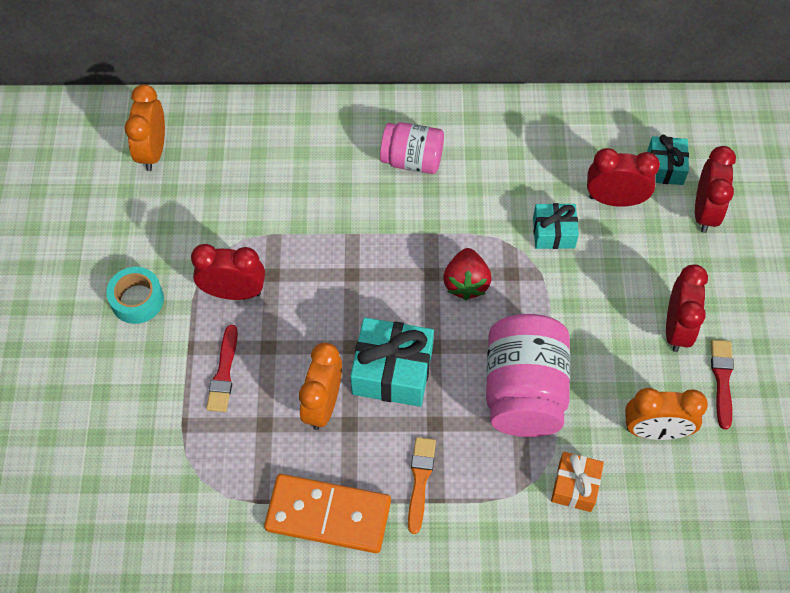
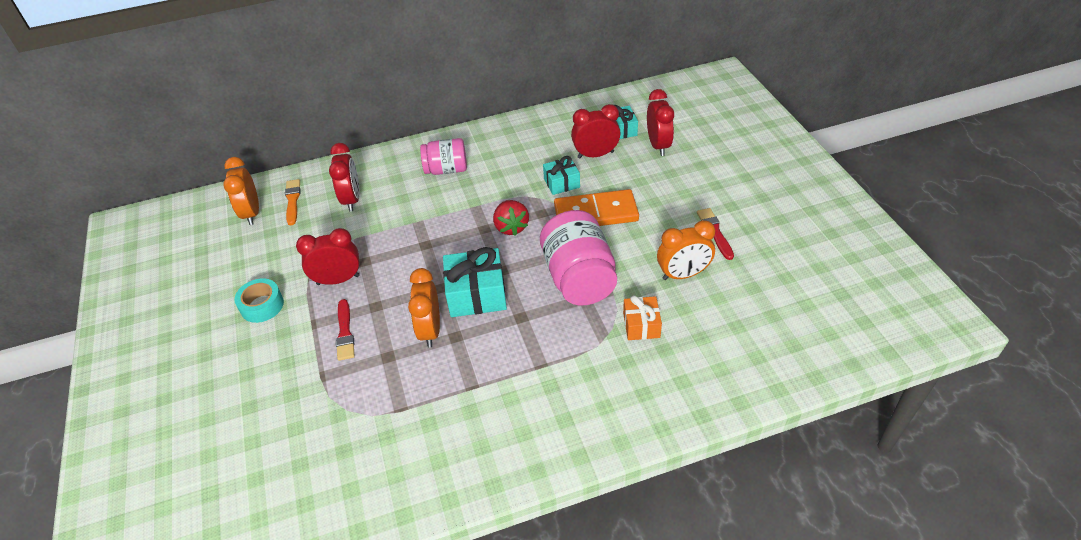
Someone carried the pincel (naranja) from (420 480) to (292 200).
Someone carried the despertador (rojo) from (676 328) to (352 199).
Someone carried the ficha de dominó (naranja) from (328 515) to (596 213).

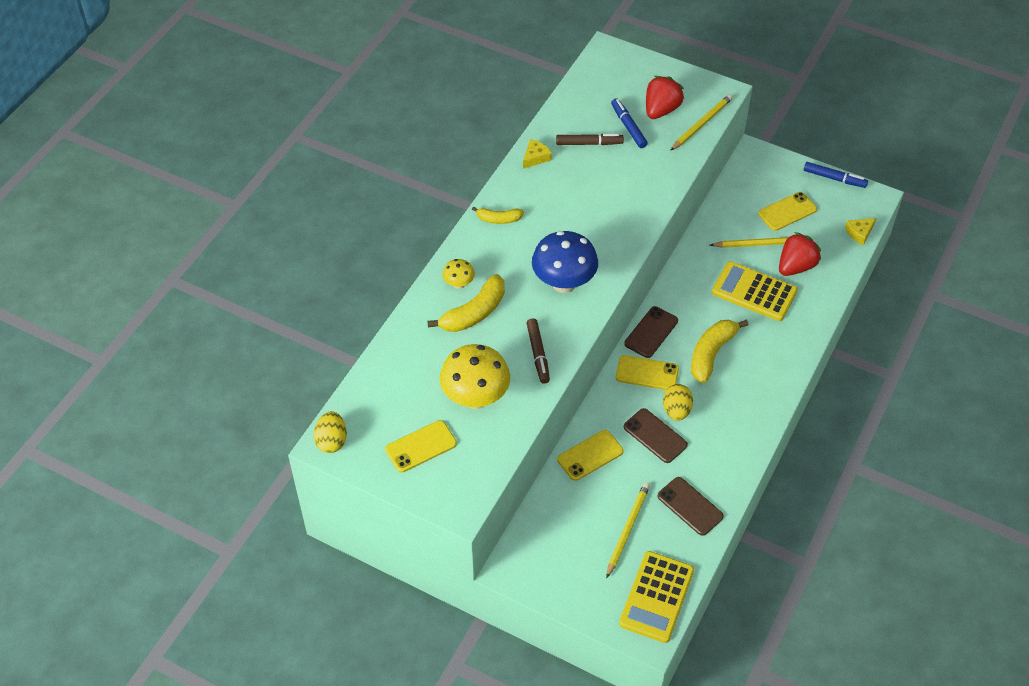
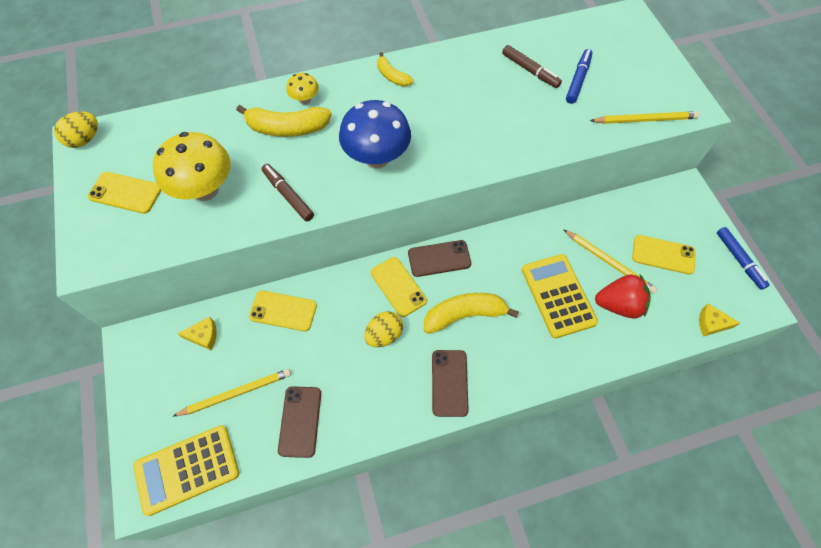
Someone carried the queso (amarillo) from (535 157) to (204 336).
Someone rotated the rotulador (marrón) at (538 354) by 105 degrees clockwise.
Someone carried the móvil (marrón) from (655 436) to (449 383).
Someone took away the fresa (rojo) at (661 110).

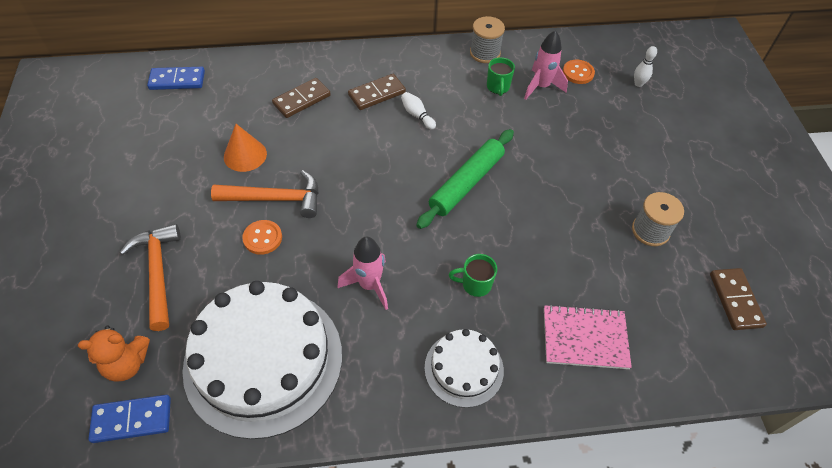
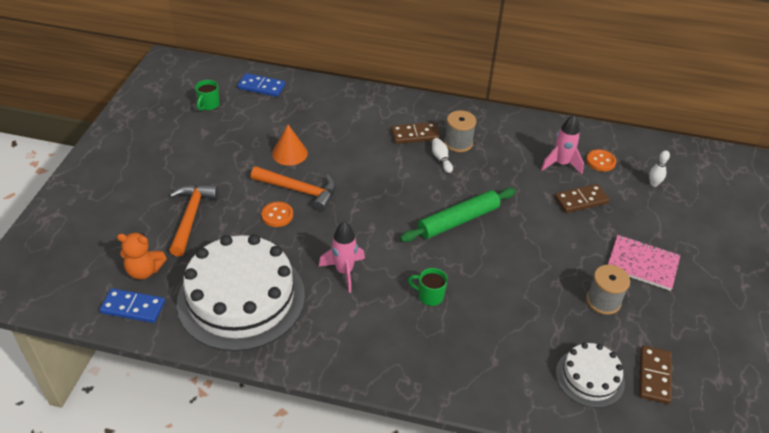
Someone carried the taza (verde) from (498 87) to (209 105).
Someone carried the carrete (gris) from (485 53) to (458 143).
Someone carried the ficha de dominó (marrón) from (302 100) to (581 200).
Someone carried the tarta (blanco) from (464 368) to (590 377).
Someone carried the cuaderno (rosa) from (585 338) to (642 264).

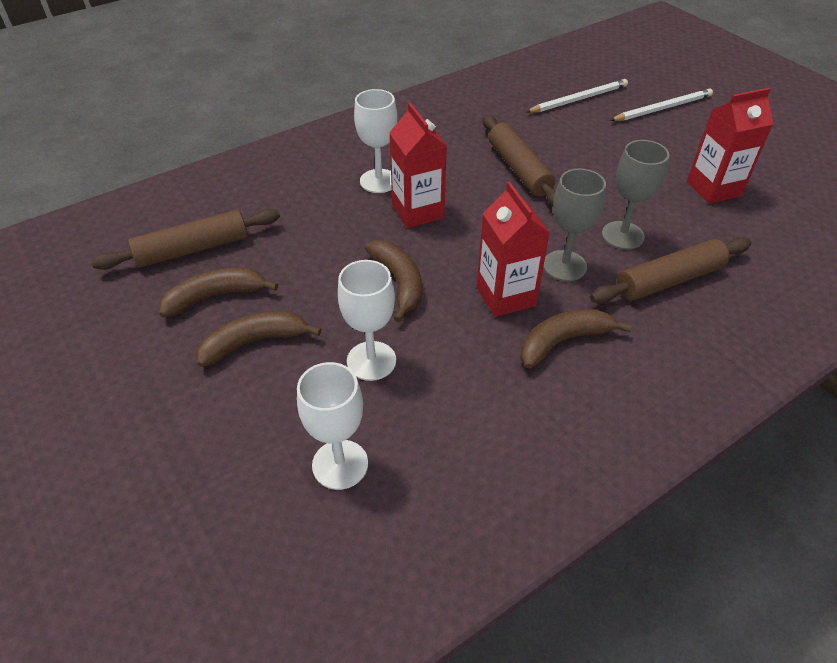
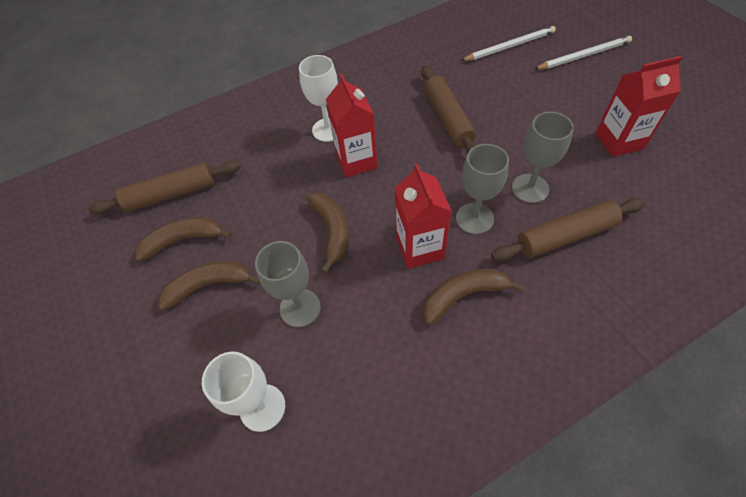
Someone repainted the copa (blanco) at (371 361), which became the copa (gris) at (300 308).

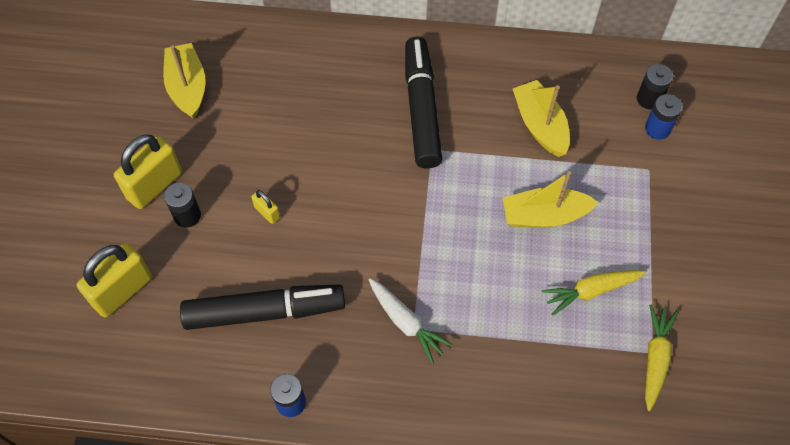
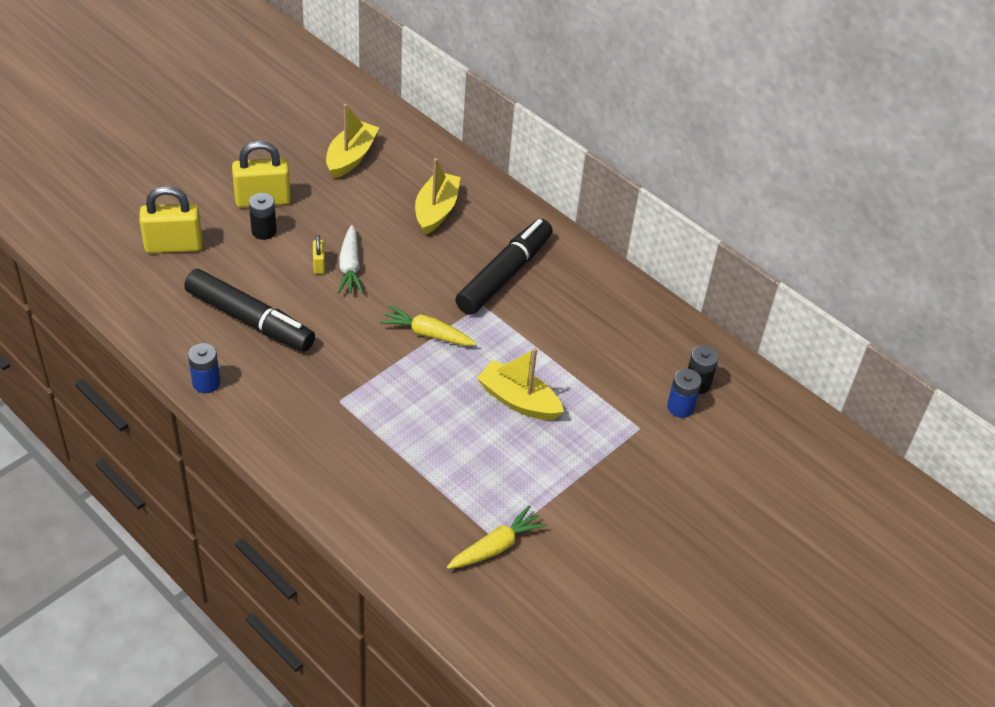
Someone carried the zanahoria (blanco) from (406 323) to (350 267).
Someone carried the zanahoria (amarillo) from (590 291) to (427 333).
Someone carried the barco (amarillo) from (540 125) to (436 210).

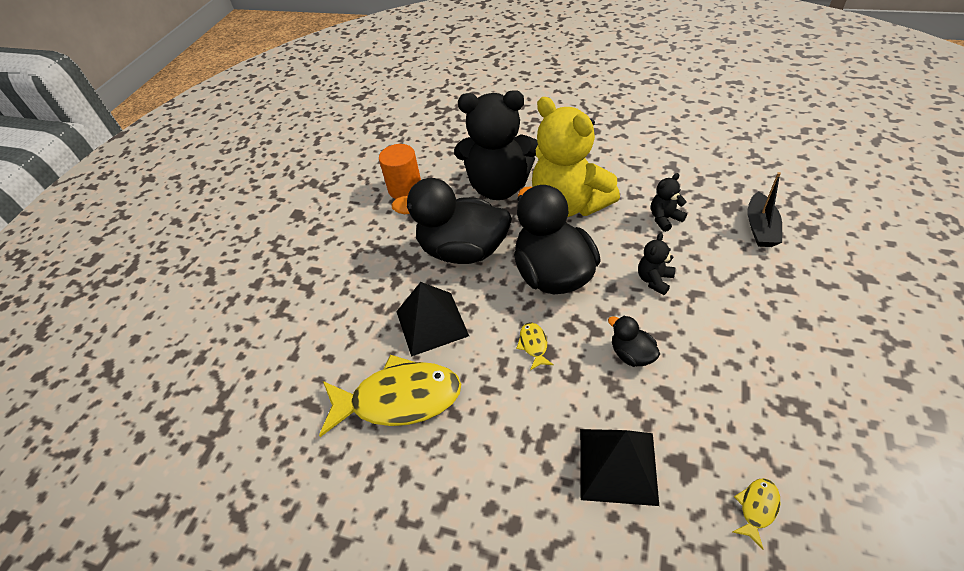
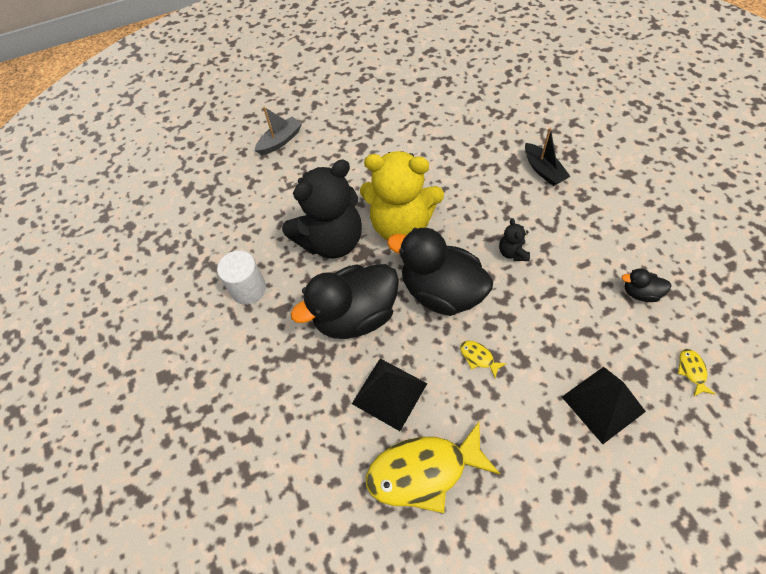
Someone repainted the cilindro (naranja) at (405 188), which became the cilindro (blanco) at (248 289).
Someone put down the barco (gris) at (280 141).
Someone rotated the pez (amarillo) at (399 399) by 150 degrees counterclockwise.
Someone carried the pato (negro) from (631 354) to (640 293).
Someone took away the osito (negro) at (664 219).

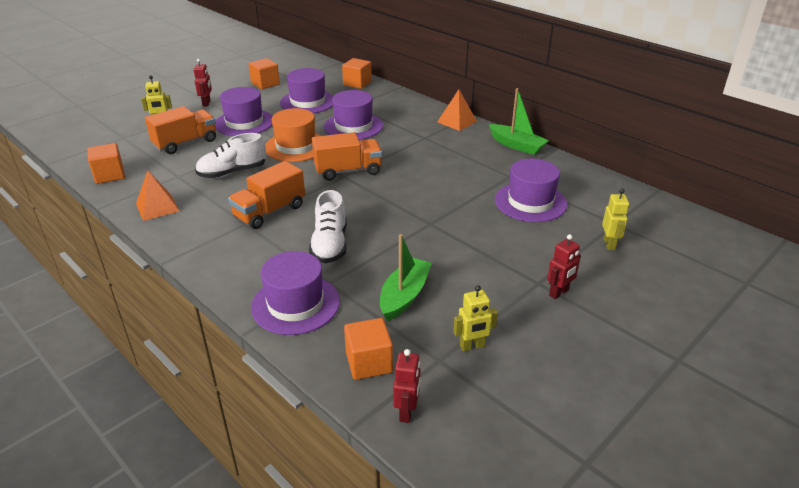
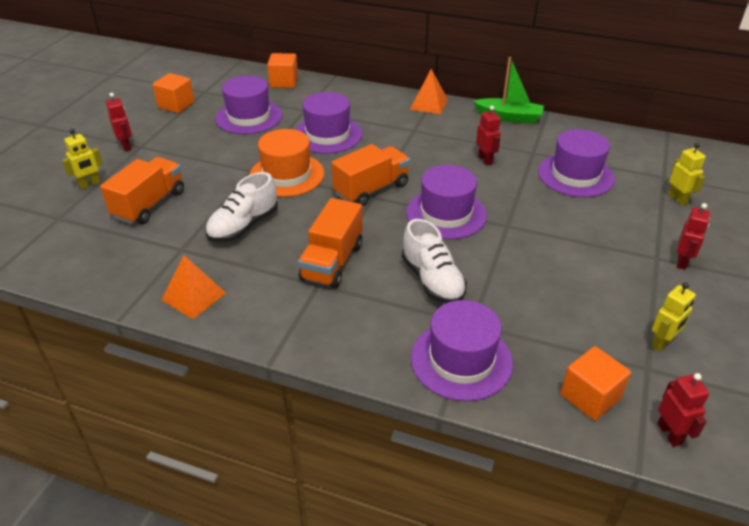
Someone carried the sombrero (morado) from (244 123) to (446 214).
Someone put down the robot (rojo) at (485 160).
Someone took away the cubo (naranja) at (109 175).
Someone took away the barco (verde) at (404 296).

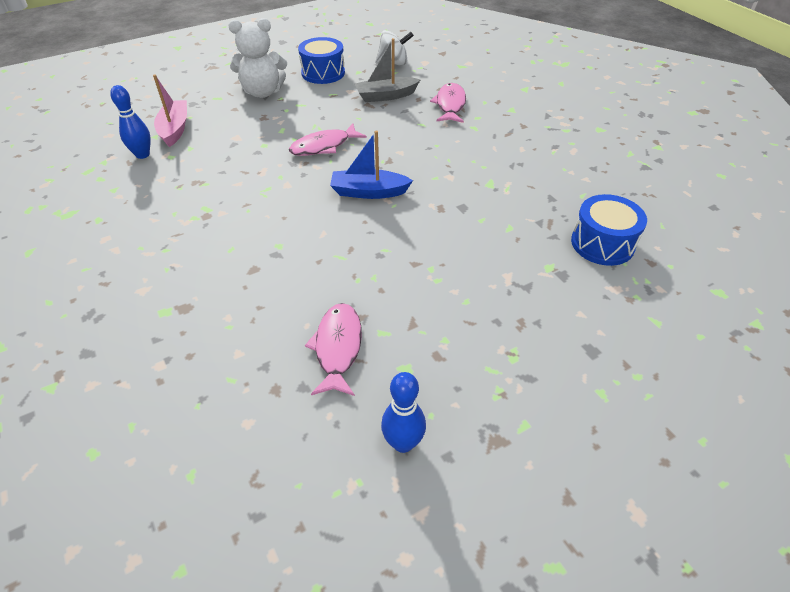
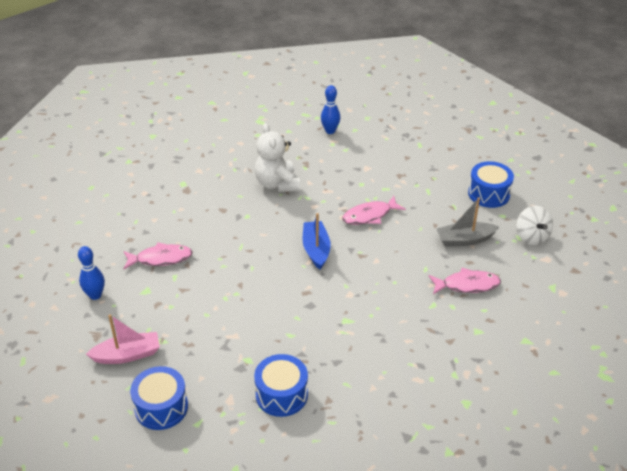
Someone carried the barco (rosa) from (175 129) to (127 355).
Someone put down the tambor (azul) at (161 407).
Someone carried the osito (blanco) from (263 92) to (277 184).
Someone rotated the pez (rosa) at (324 146) by 75 degrees counterclockwise.
Someone rotated the barco (gris) at (386 96) by 75 degrees counterclockwise.

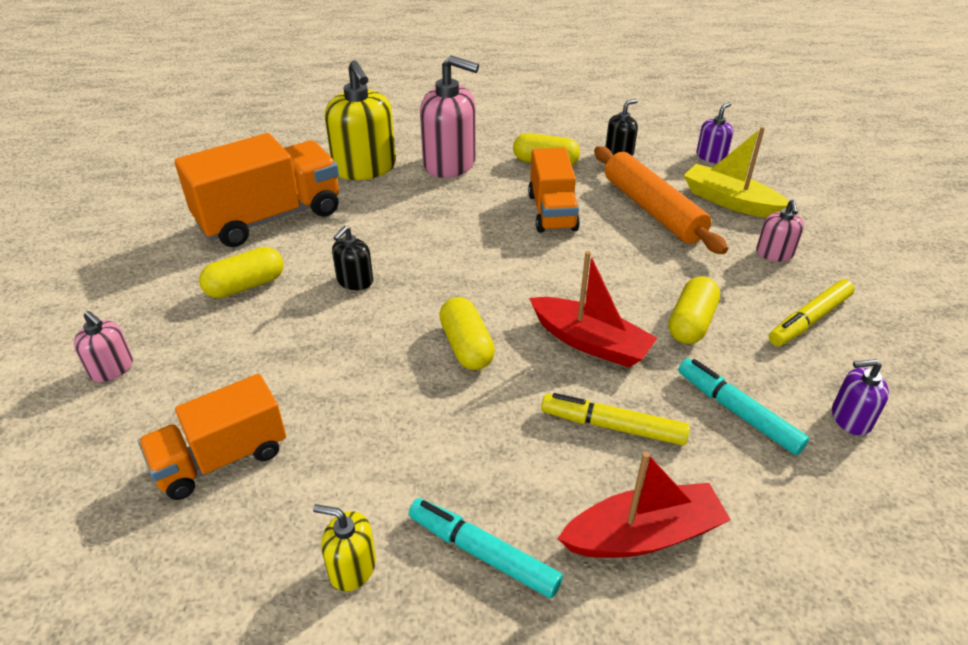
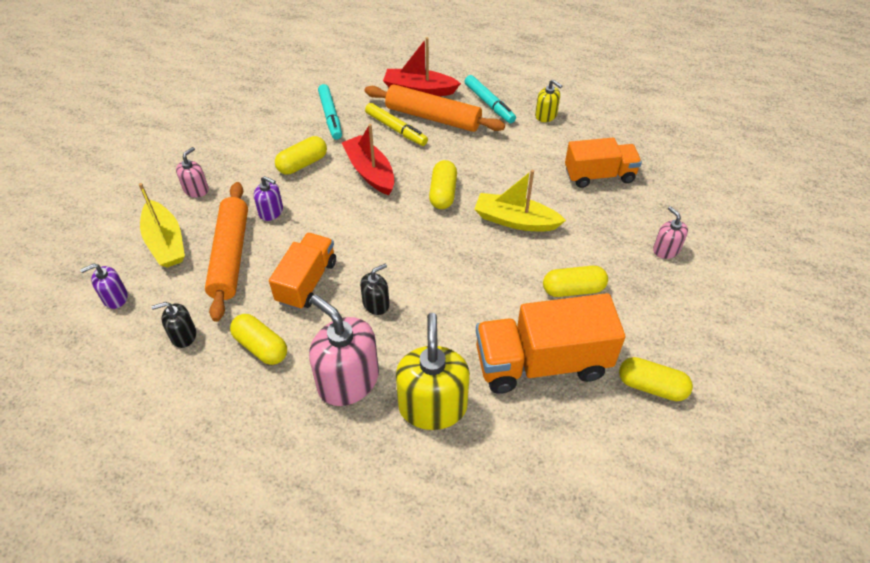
Someone carried the dispensador de jabón (morado) from (850 418) to (271 211).
Someone carried the dispensador de jabón (negro) from (355 281) to (376 303).
Someone put down the rodillo (naranja) at (433 117).
Someone put down the barco (amarillo) at (515 220).
Someone put down the cápsula (amarillo) at (651 386).
Someone took away the rotulador (amarillo) at (809 320).

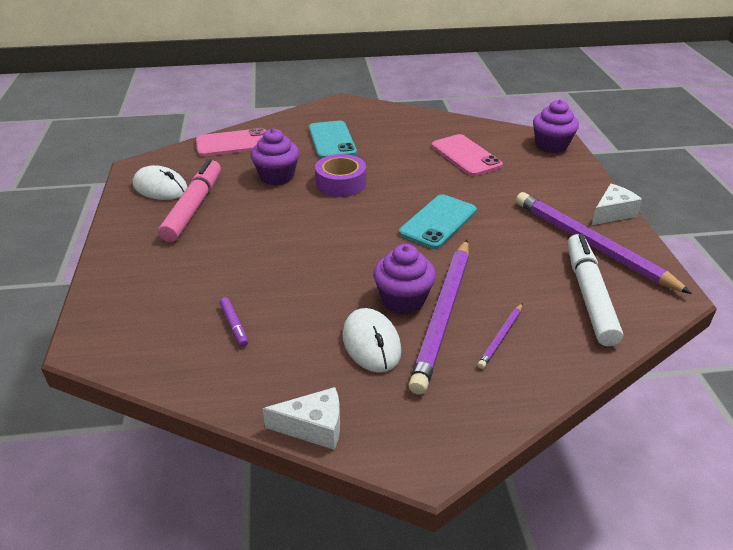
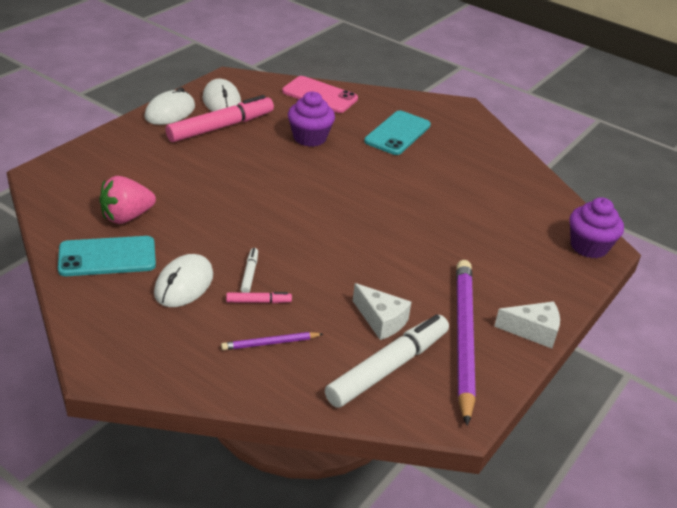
Someone carried the móvil (turquesa) from (438 222) to (107 257).
Someone swapped the rotulador (morado) at (234 325) for the fresa (rosa) at (126 217).
Someone put down the ratón (blanco) at (170 112).
Someone swapped the lápiz (morado) at (443 315) for the rotulador (rosa) at (258 301).
Someone swapped the magdalena (morado) at (403 300) for the rotulador (blanco) at (249 274).
Someone carried the queso (blanco) from (314 427) to (381 320).
Someone took away the cinta adhesiva (morado) at (341 183).
Someone took away the móvil (rosa) at (466 156).

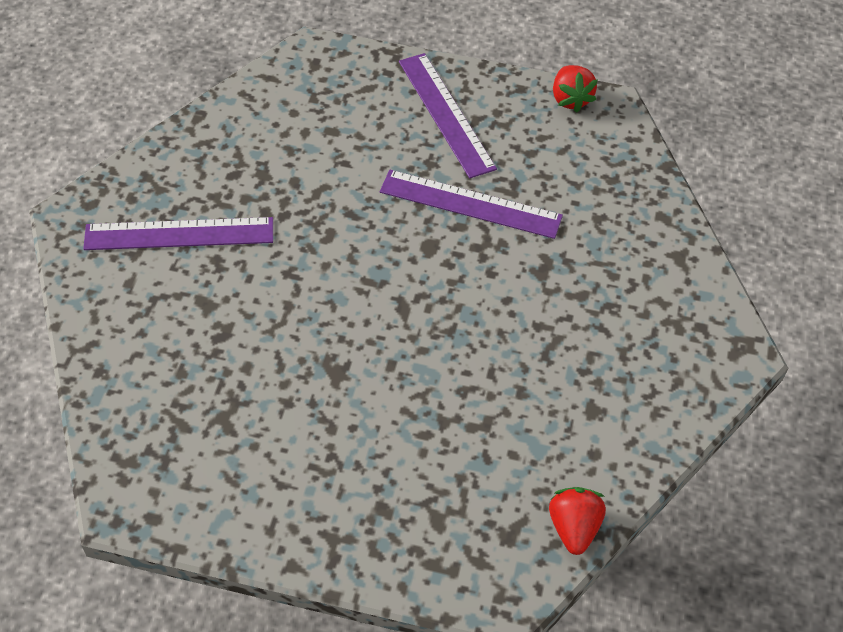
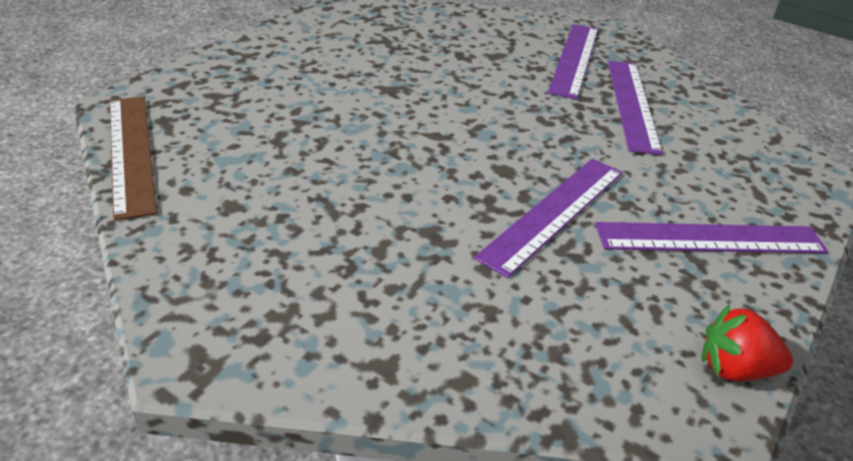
Someone swapped the fresa (rojo) at (574 528) for the regla (marrón) at (131 152).
Someone put down the regla (morado) at (631 104).

